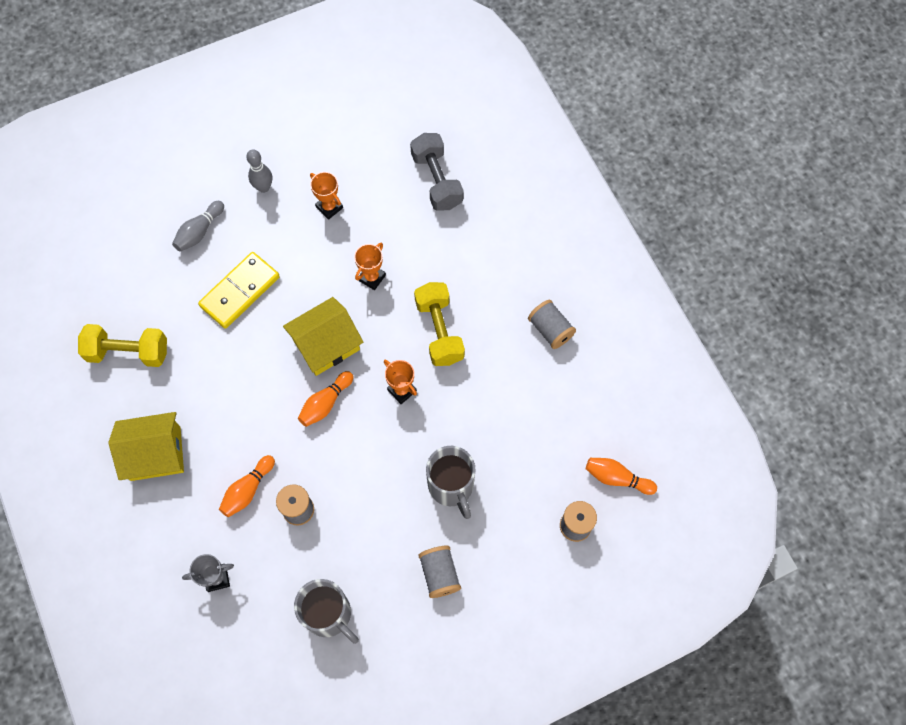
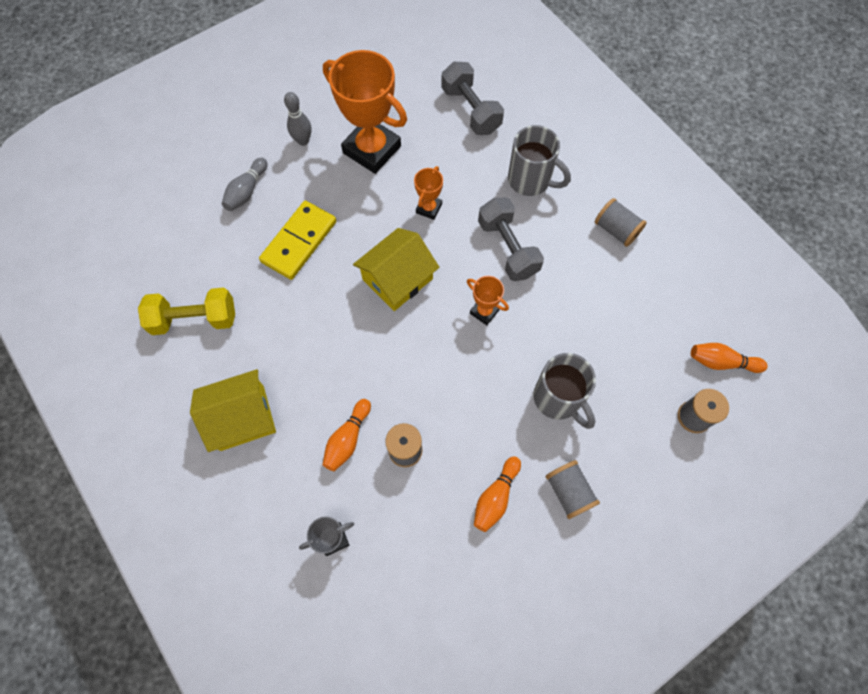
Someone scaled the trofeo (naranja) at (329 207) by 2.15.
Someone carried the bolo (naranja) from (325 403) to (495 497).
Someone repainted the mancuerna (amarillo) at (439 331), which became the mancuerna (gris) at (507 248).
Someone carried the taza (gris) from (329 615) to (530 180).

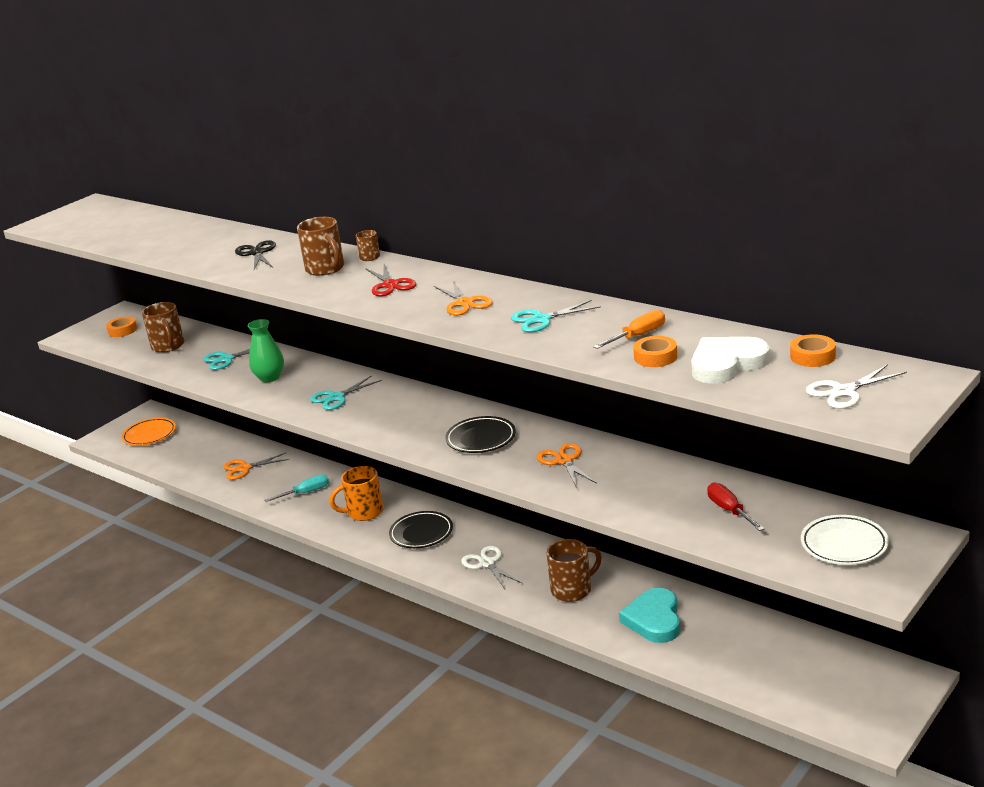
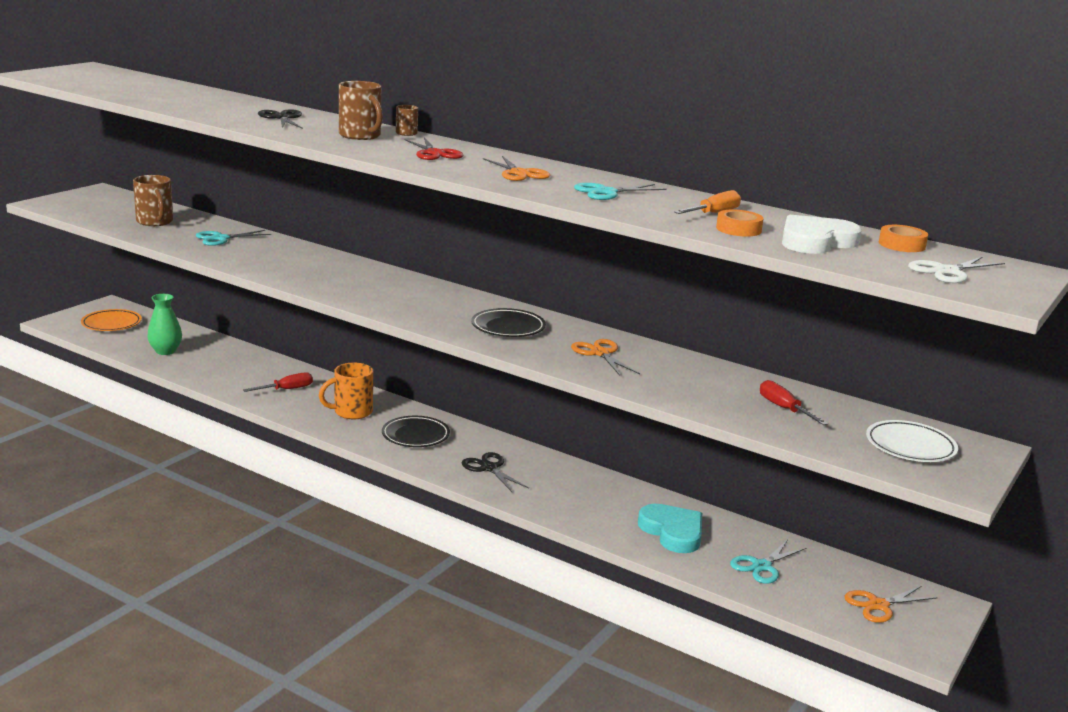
Someone carried the florero (verde) from (270 377) to (165 351).
Someone repainted the destornillador (turquesa) at (305 493), which became the destornillador (rojo) at (286 389).
Someone repainted the tijeras (blanco) at (487 563), which became the tijeras (negro) at (489 468).
Someone rotated the corazón (turquesa) at (654 619) by 150 degrees clockwise.
Someone carried the tijeras (turquesa) from (336 397) to (761 566).
Someone carried the tijeras (naranja) from (244 468) to (878 605).
Someone took away the cinta adhesiva (naranja) at (122 330).
Someone took away the taza (marrón) at (572 590).

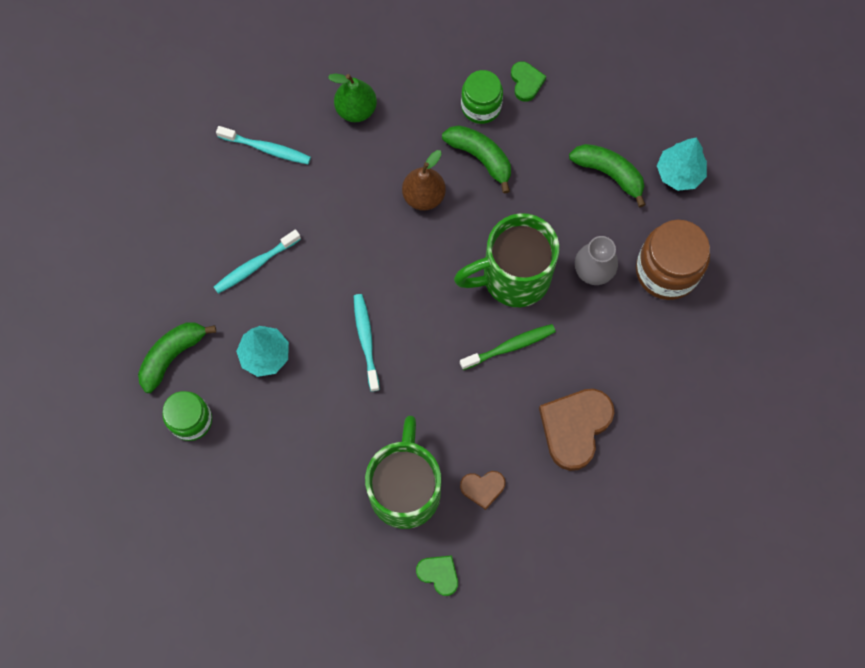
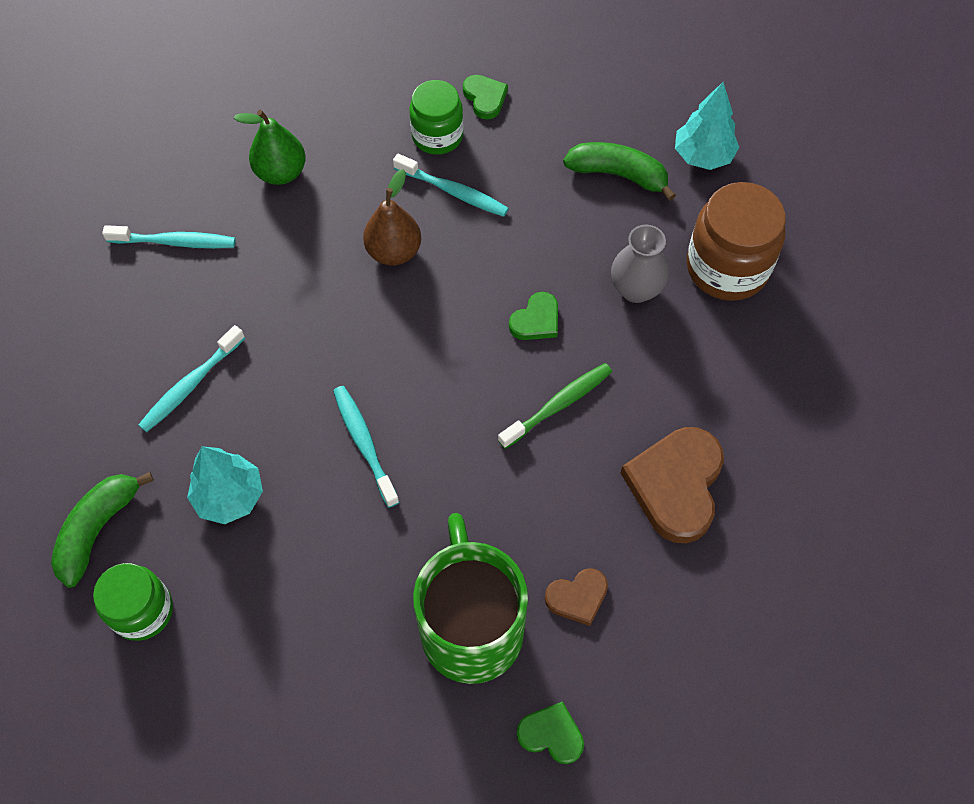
Someone swapped the plátano (verde) at (480 157) for the cepillo de dientes (turquesa) at (453 192).
Someone swapped the taza (verde) at (513 277) for the corazón (verde) at (536 320).

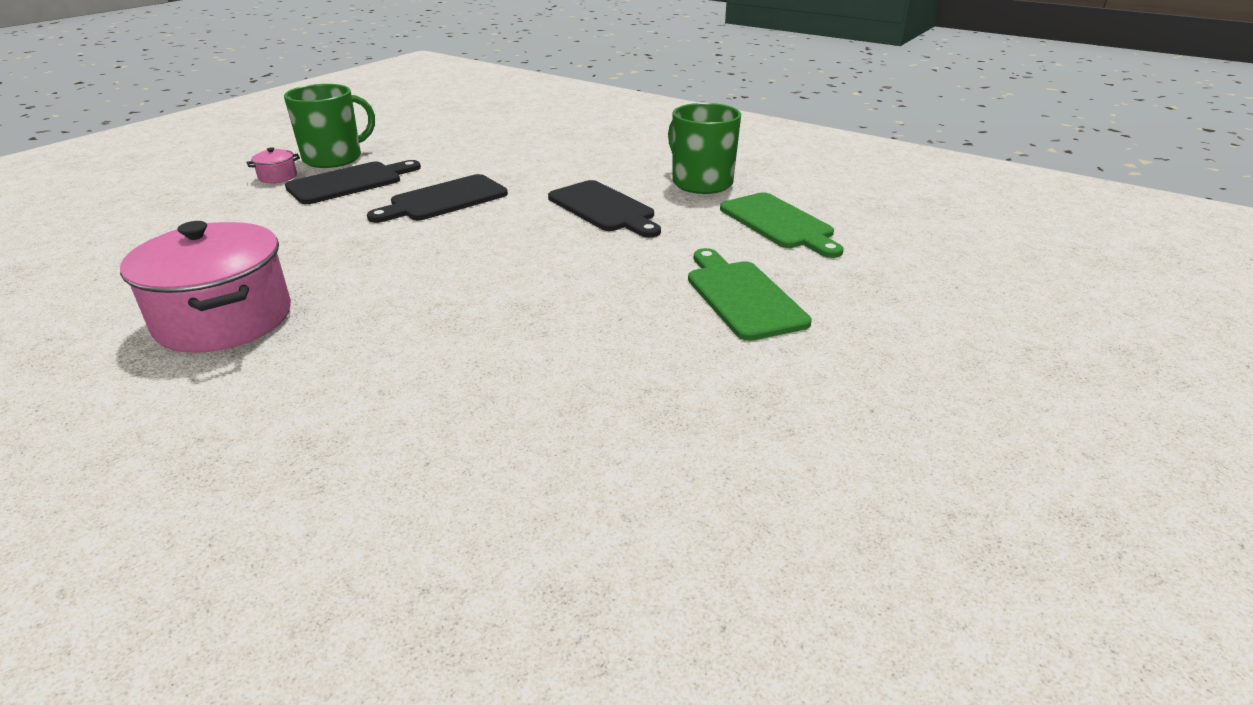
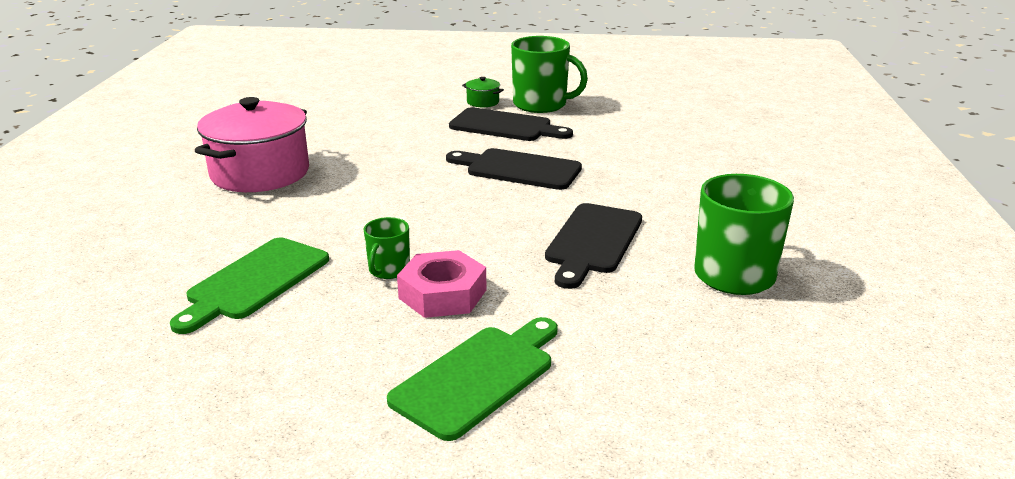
Someone carried the tabla de cortar (verde) from (779 223) to (254 282).
Someone put down the taza (verde) at (388 270).
Someone put down the tuerca (rosa) at (443 294).
Someone repainted the olla (rosa) at (277 177), which became the olla (verde) at (483 102).

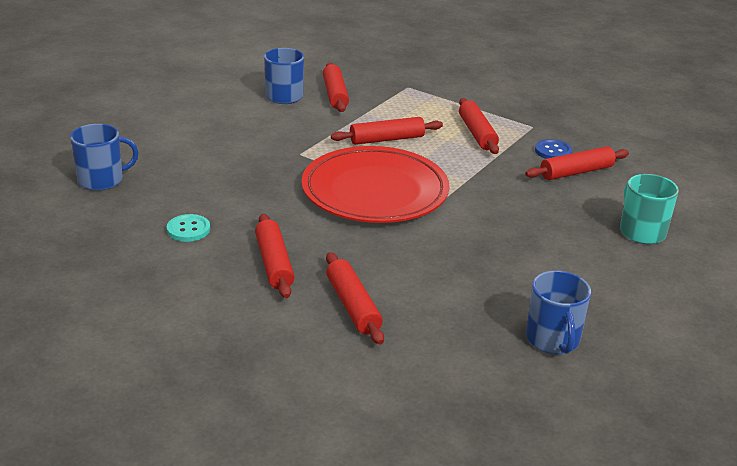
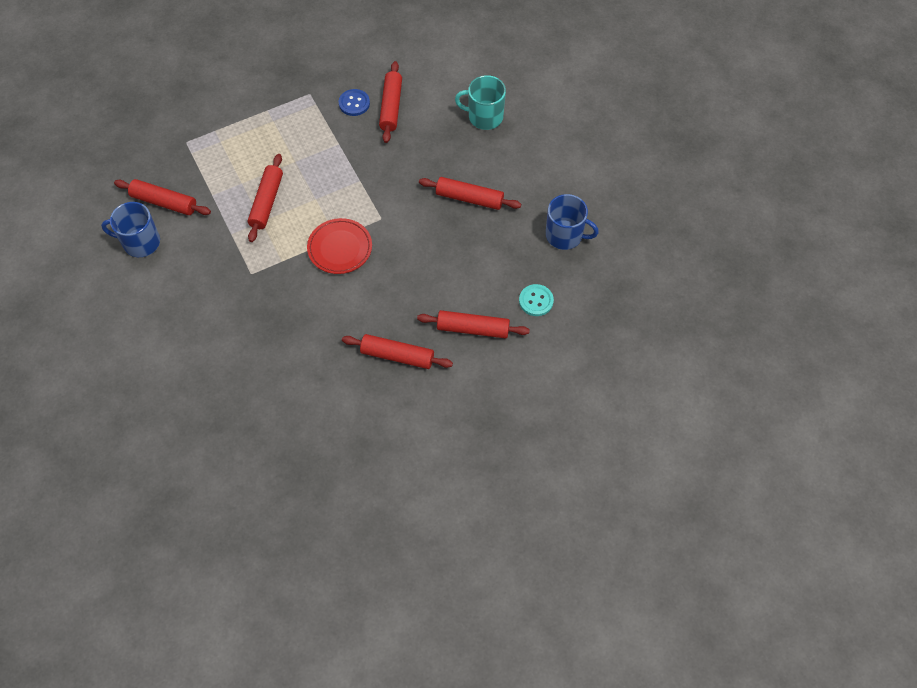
Someone scaled the plato (rojo) at (375 191) by 0.52.
Someone carried the rodillo (rojo) from (477 133) to (469 198).
Someone carried the botón (turquesa) from (188 229) to (536 301).
Someone took away the taza (azul) at (102 180).

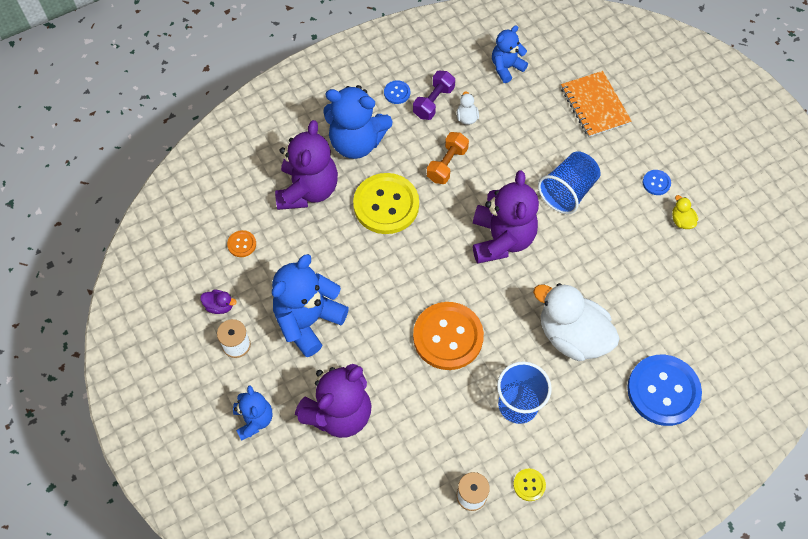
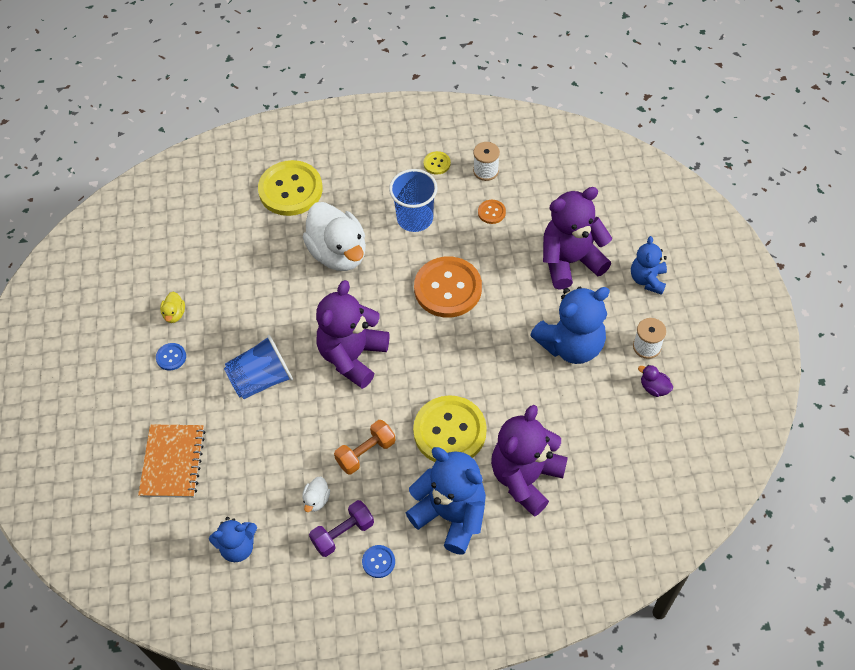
Someone repainted the botón (azul) at (663 391), which became the botón (amarillo) at (290 190).
Someone carried the botón (naranja) from (242 244) to (491 212).

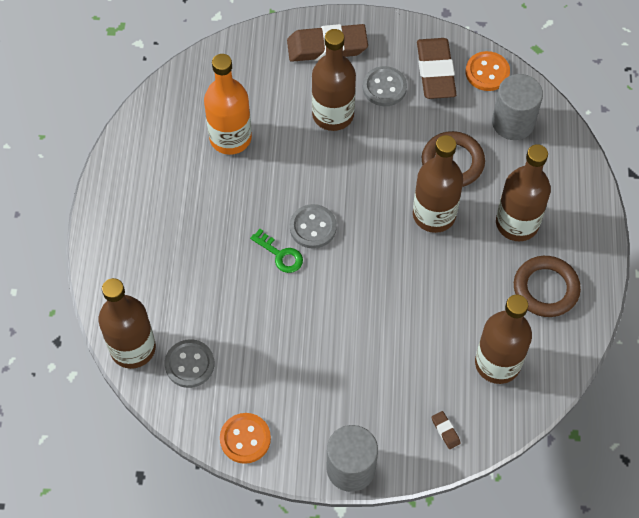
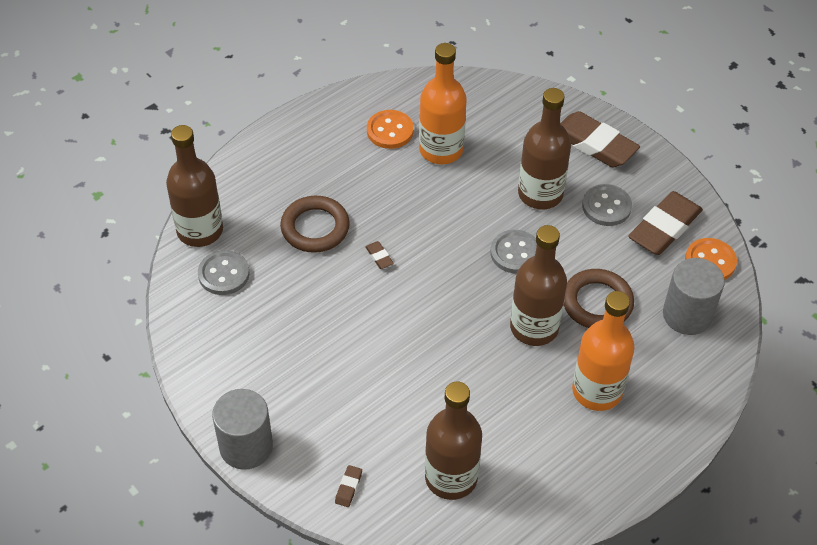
Someone carried the anillo (marrón) from (545 289) to (315 228).
Someone swapped the llave (verde) at (280 254) for the goma de borrar (marrón) at (379 257).
Someone carried the botón (naranja) from (245 439) to (390 131).
Someone carried the botón (gris) from (313 227) to (515 253).
Someone repainted the botella (marrón) at (517 223), which became the botella (naranja) at (597 391).

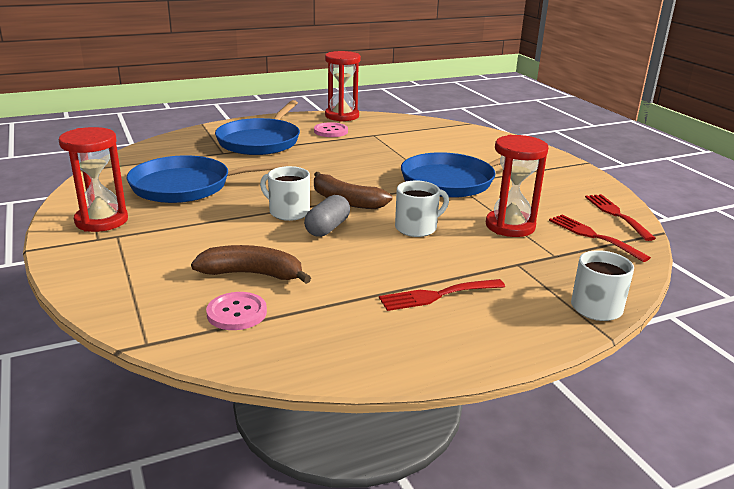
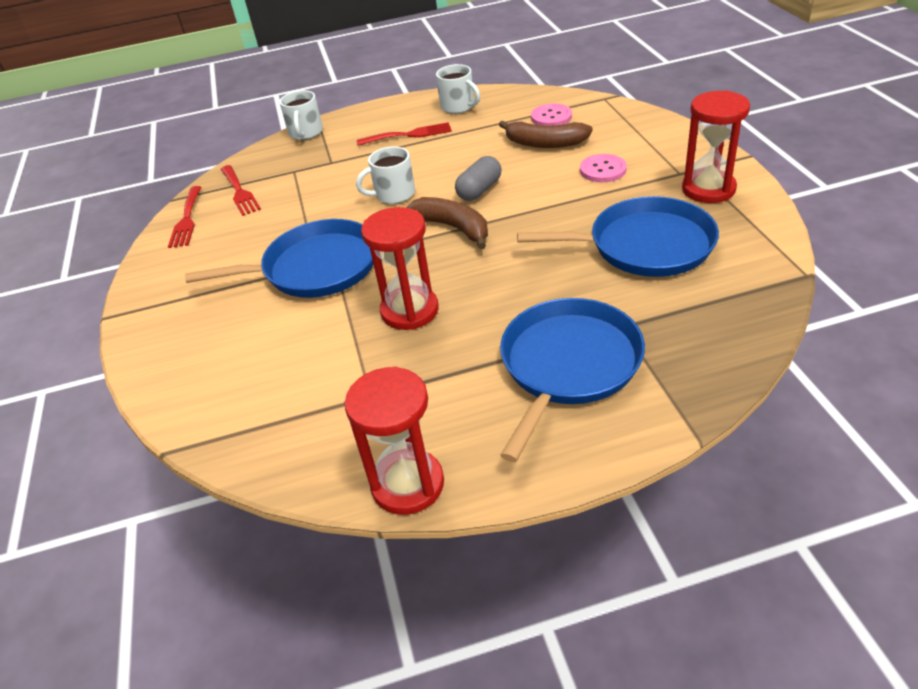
Someone carried the reloj de arena (rojo) from (510 226) to (409 311).
Someone carried the taza (blanco) from (288 212) to (458 106).
Someone carried the botón (rosa) from (330 131) to (603 170).

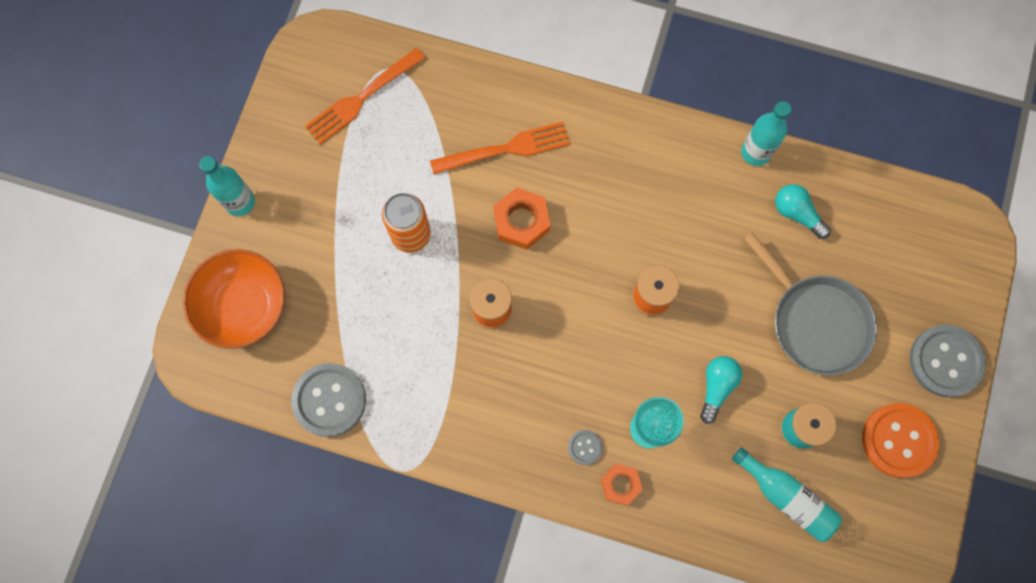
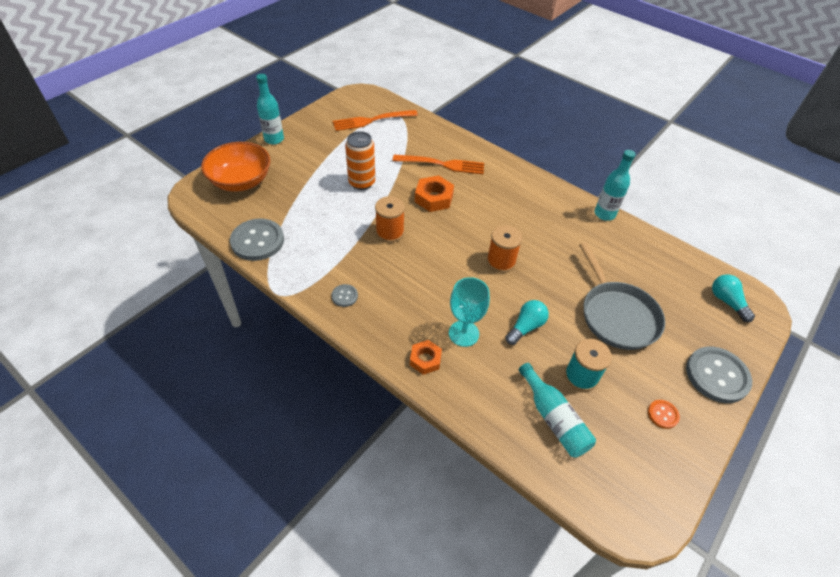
Someone carried the botón (gris) from (585 447) to (344 296).
Someone scaled the botón (naranja) at (898 440) by 0.47.
Someone carried the bombilla (turquesa) from (797 214) to (727 302).

